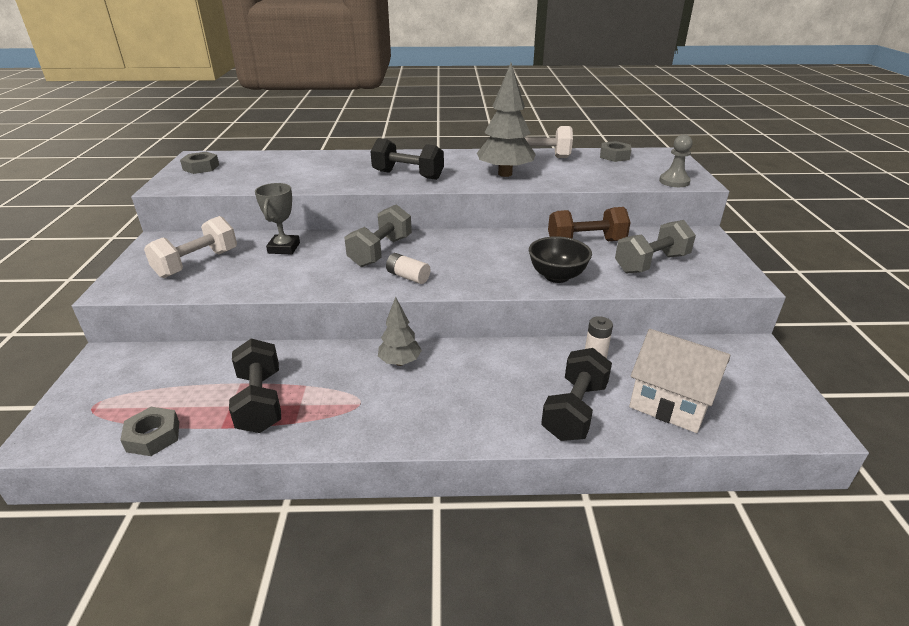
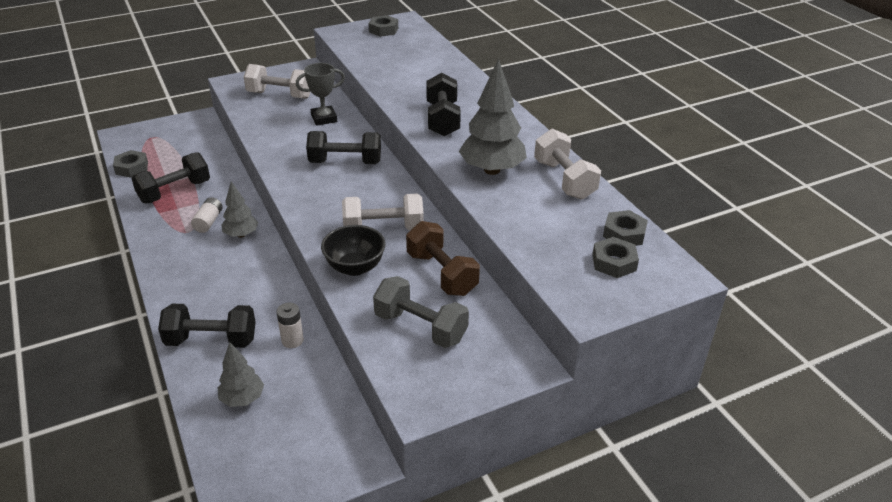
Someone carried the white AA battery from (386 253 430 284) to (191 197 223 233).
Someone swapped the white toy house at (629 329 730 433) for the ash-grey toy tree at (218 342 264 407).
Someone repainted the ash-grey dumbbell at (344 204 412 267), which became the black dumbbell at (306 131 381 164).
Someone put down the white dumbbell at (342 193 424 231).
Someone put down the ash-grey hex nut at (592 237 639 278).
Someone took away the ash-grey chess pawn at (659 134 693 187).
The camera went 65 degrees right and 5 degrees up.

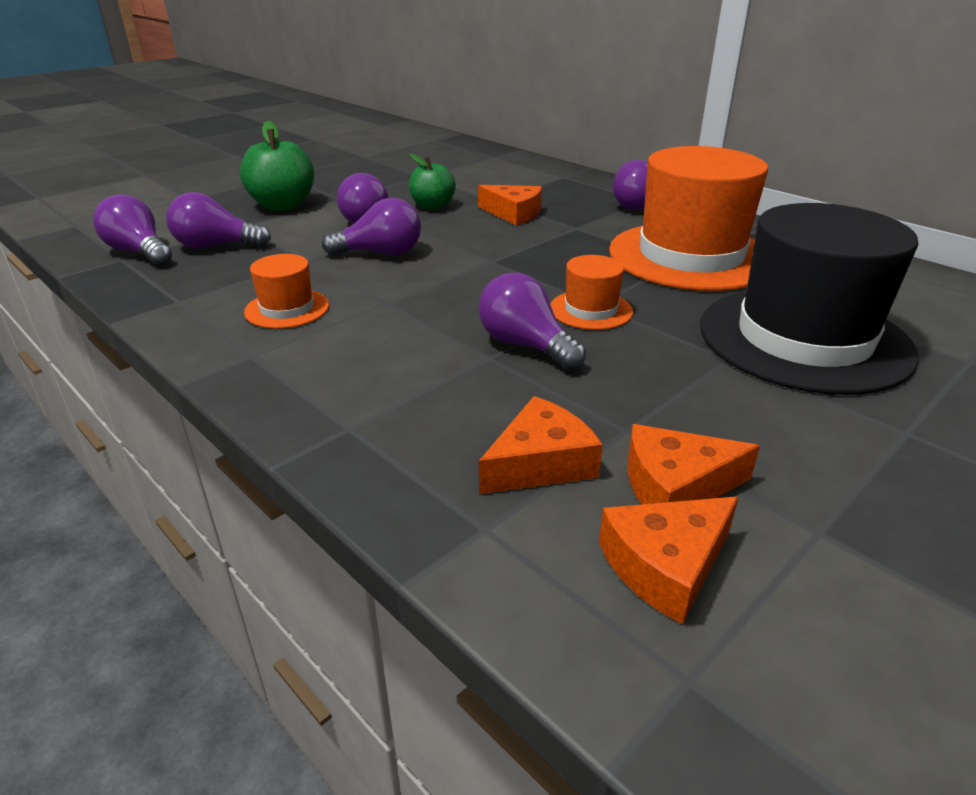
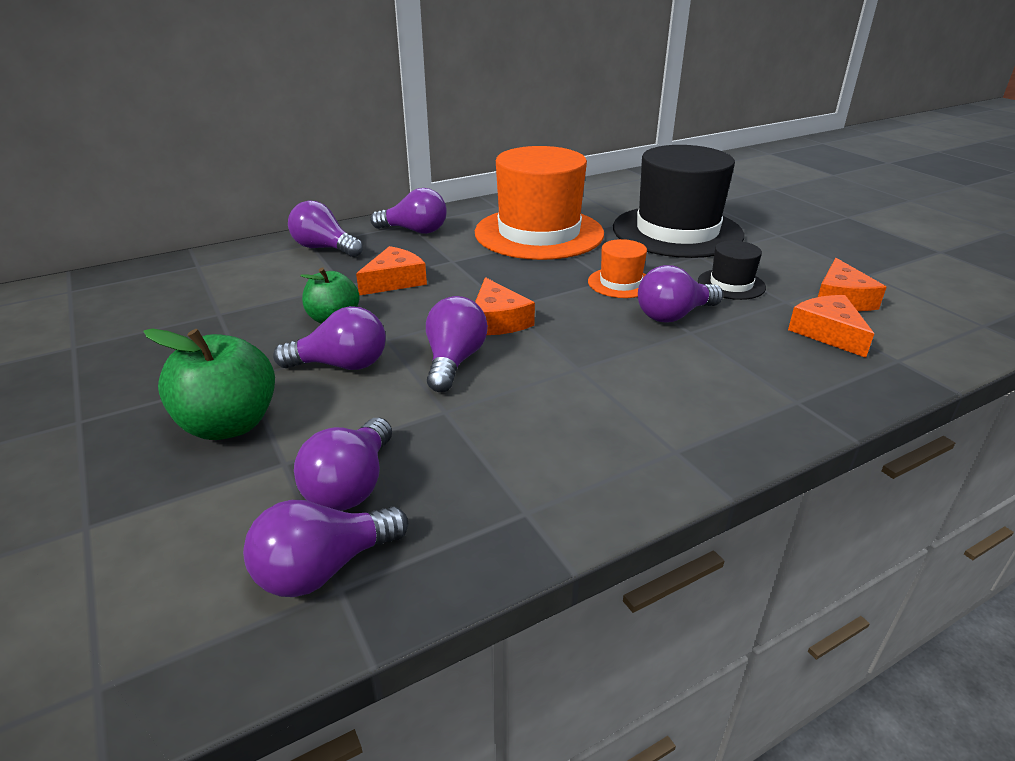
Someone put down the violet light bulb at (288 201 363 257).
Someone carried the orange piece of cheese from (599 496 739 624) to (475 277 535 335).
Someone put down the black tall hat at (698 241 766 300).
Someone took away the orange tall hat at (244 254 329 329).
The camera went 75 degrees left and 0 degrees up.

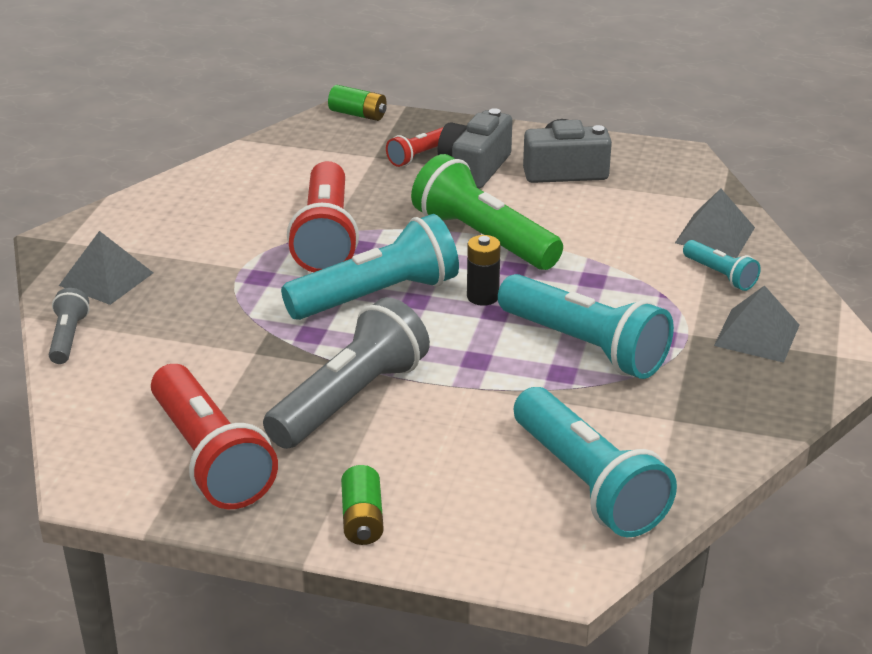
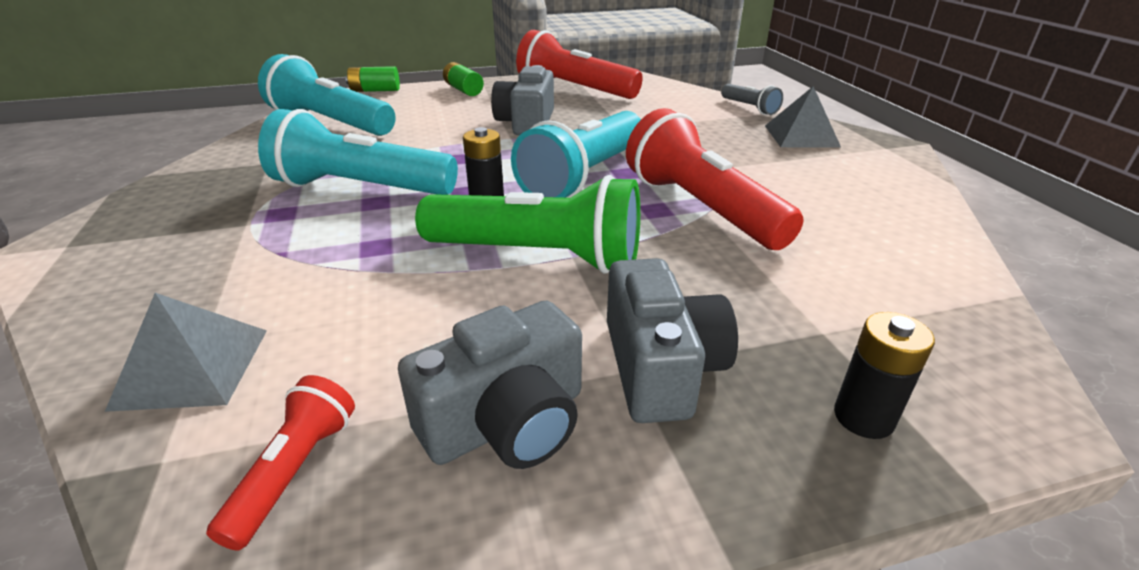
Someone carried the scarlet flashlight from (386 127 443 167) to (206 375 355 551).
Someone carried the green AA battery from (328 85 387 121) to (346 66 400 92).
Someone swapped the ash-grey flashlight at (263 297 430 449) for the ash-grey photo camera at (491 65 554 135).
Someone put down the black AA battery at (834 312 935 439).
Someone took away the aqua flashlight at (683 240 761 291).
Someone took away the ash-grey solid pyramid at (714 285 800 363).
The camera went 150 degrees right and 0 degrees up.

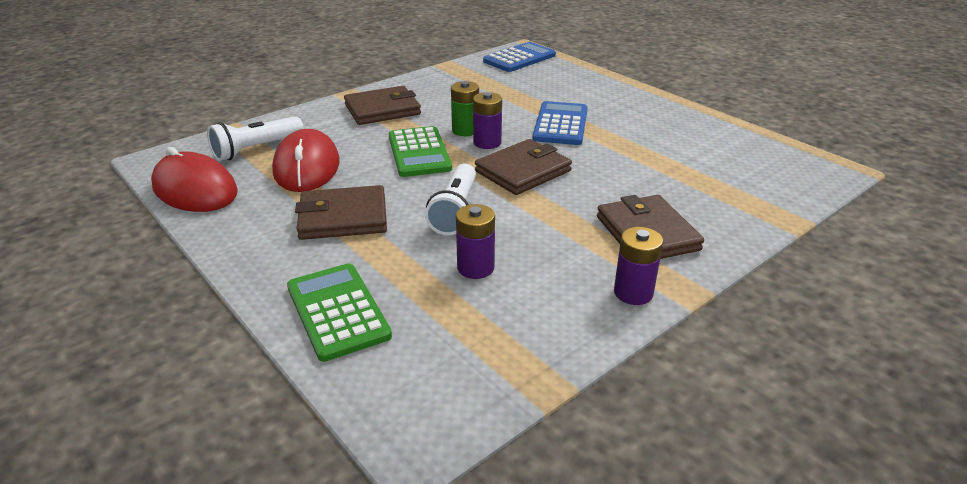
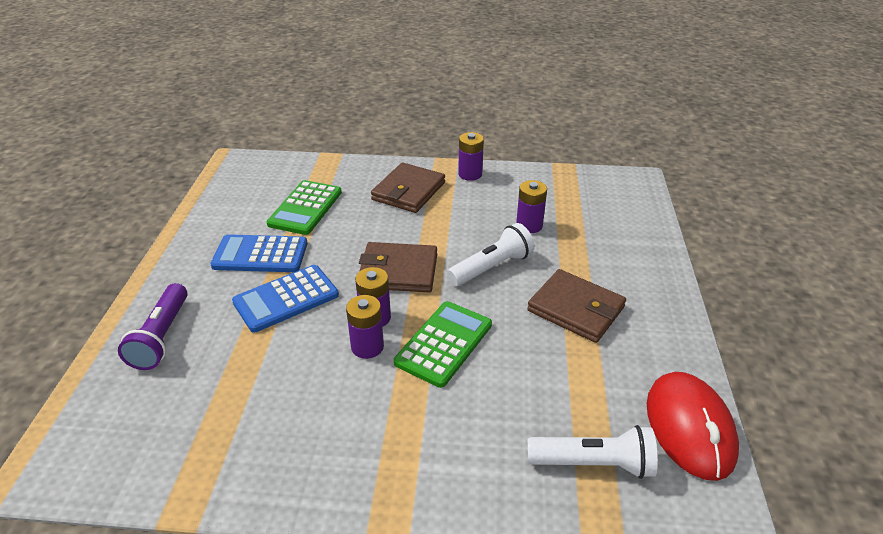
Someone put down the violet flashlight at (118 283 188 370).
Someone carried the blue calculator from (483 42 556 72) to (210 234 308 272).
Someone carried the green calculator from (287 263 392 362) to (267 180 342 235).
Someone repainted the green AA battery at (451 81 479 136), which became the violet AA battery at (346 295 384 359).
Someone took away the scarlet mouse at (272 129 340 192).
Someone took away the dark brown card wallet at (344 86 421 125).
The camera went 135 degrees left and 5 degrees up.

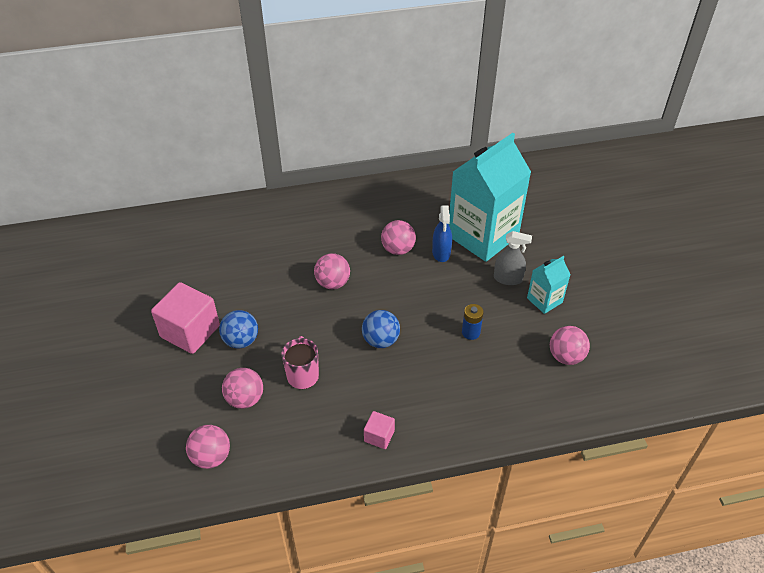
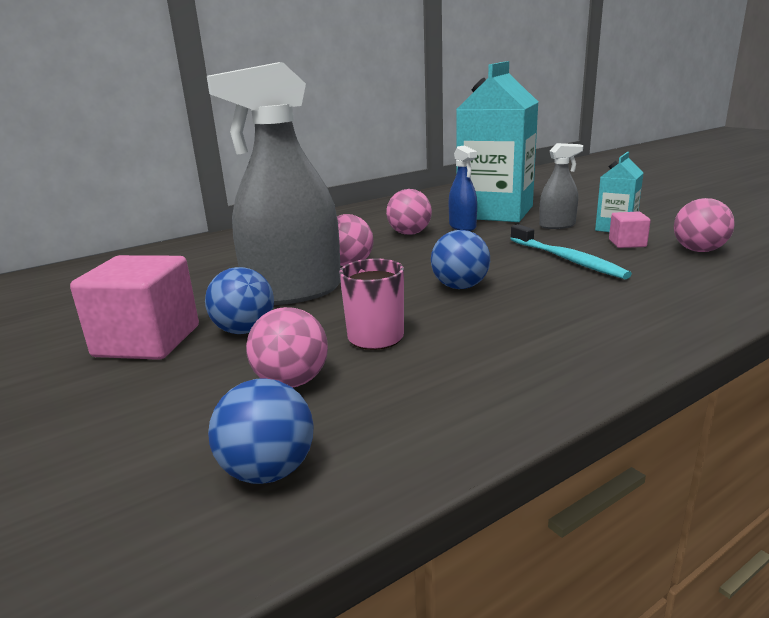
Someone put down the ash-grey spray cleaner at (207 62 341 305).
Someone repainted the rose-pink ball at (186 425 230 469), which became the blue ball at (208 378 314 484).
Someone swapped the blue AA battery at (462 304 484 340) for the aqua tooth brush at (510 224 632 279).
Someone carried the rose-pink block from (364 411 395 449) to (609 212 651 248).
The camera went 20 degrees left and 25 degrees down.

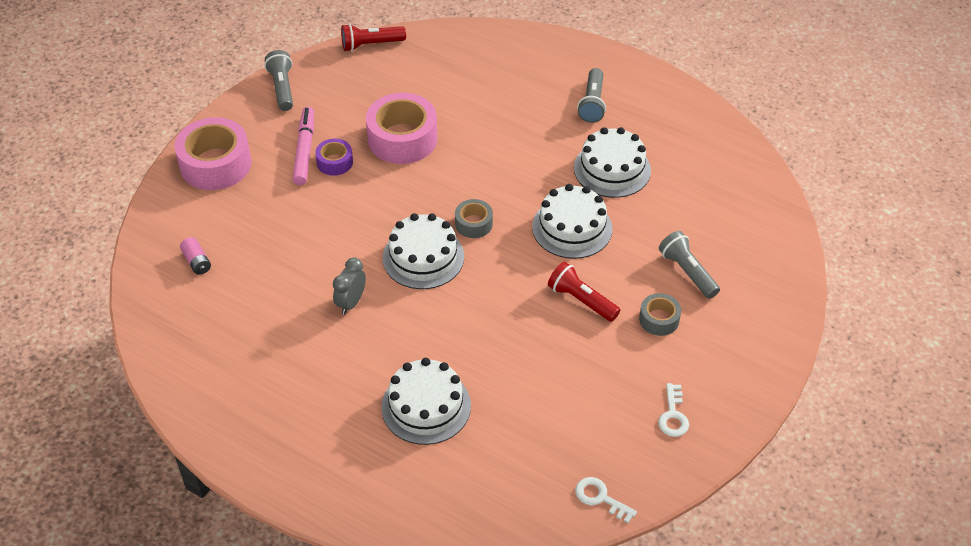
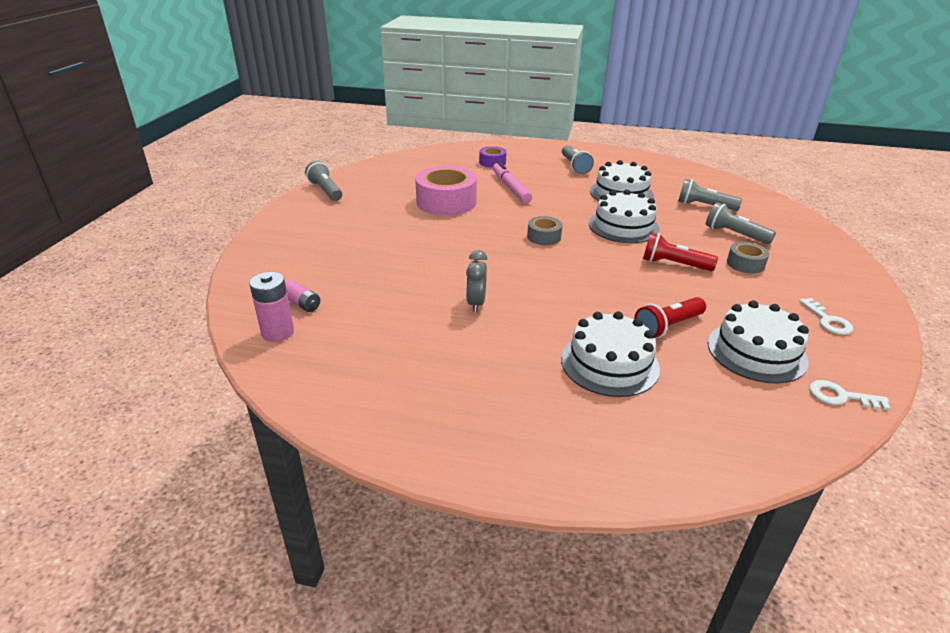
Someone put down the rose-pink AA battery at (249 272 294 342).
Someone carried the violet tape from (315 139 353 176) to (479 146 507 168).
Someone carried the rose-pink marker pen from (292 107 314 185) to (493 161 532 203).
Someone carried the scarlet flashlight from (341 24 406 51) to (634 297 706 338).
Someone put down the ash-grey flashlight at (678 179 742 211).
Someone carried the white cake from (383 213 464 289) to (708 301 809 384).
Someone took away the rose-pink tape at (174 117 252 190).
The camera went 20 degrees left and 15 degrees down.

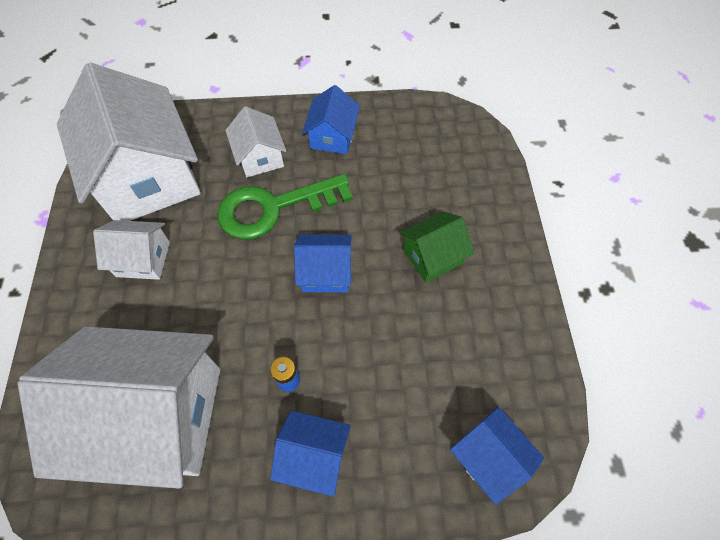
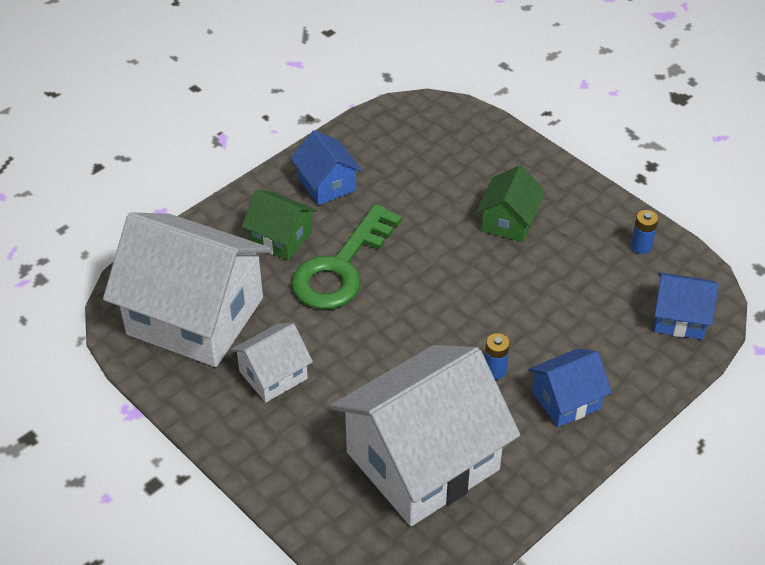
Someone repainted the white toy house at (225 106 286 177), which became the green toy house at (242 190 317 260).
Someone put down the blue AA battery at (631 210 658 254).
Someone took away the blue toy house at (294 235 352 292).
The camera went 40 degrees left and 15 degrees down.

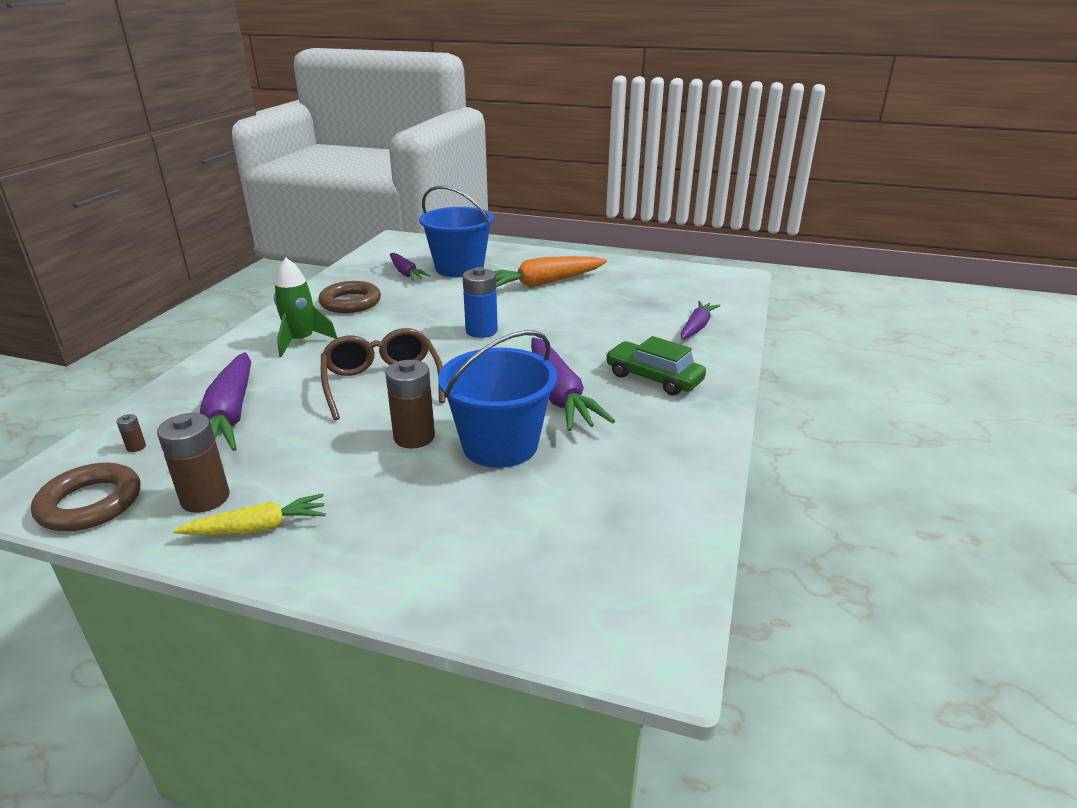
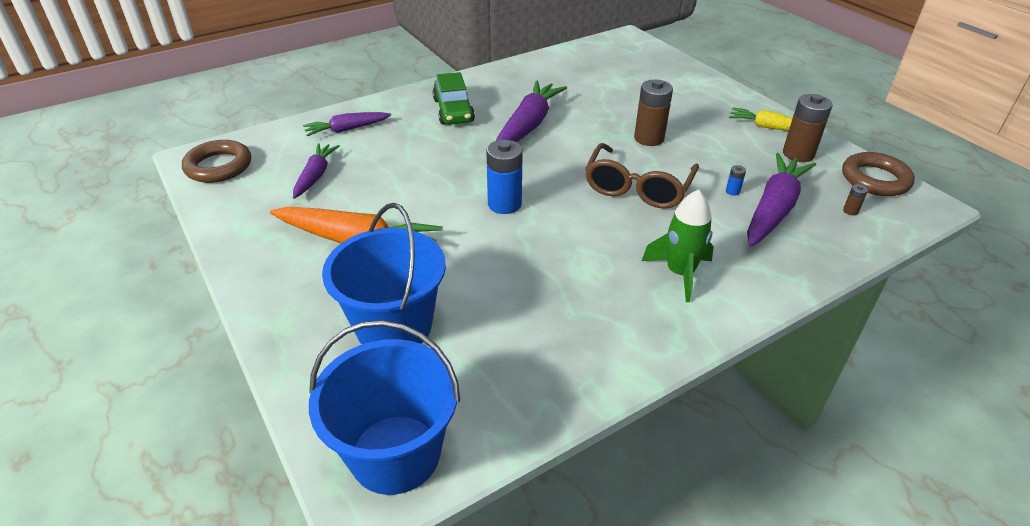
Someone carried the dark brown torus from (319 281 381 313) to (182 140 251 183).
Someone carried the violet root vegetable from (390 253 431 281) to (293 143 339 199).
Someone carried the blue sand bucket from (438 330 557 468) to (309 320 460 495).
Someone put down the blue AA battery at (726 165 746 196).
The camera went 140 degrees left and 10 degrees up.

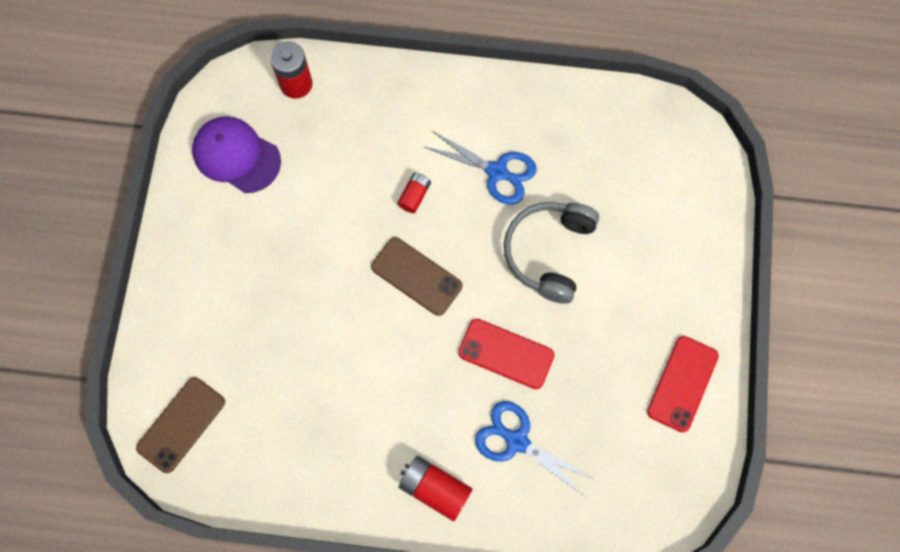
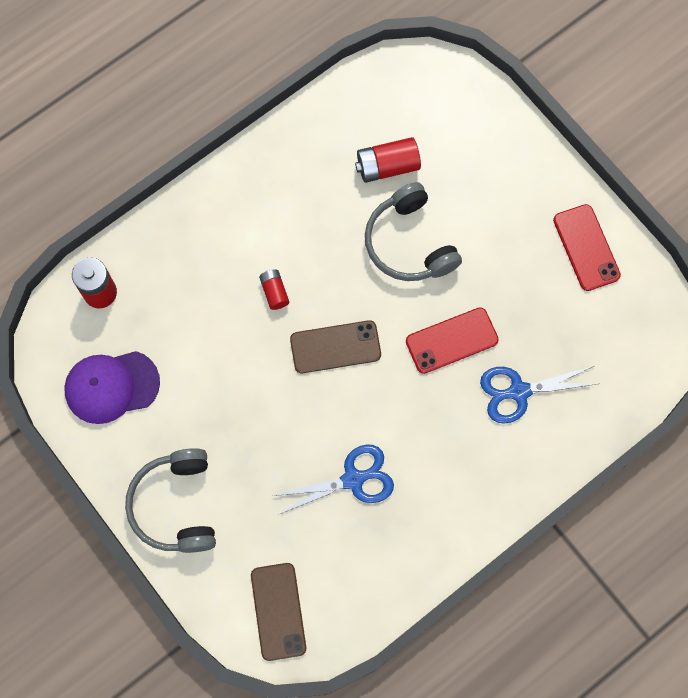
Someone put down the ash-grey over-ear headphones at (125 448 216 553).
Someone carried the blue shears from (424 131 536 205) to (273 444 394 515).
Someone carried the scarlet AA battery from (399 456 473 521) to (355 137 421 183).
The camera went 45 degrees left and 0 degrees up.

